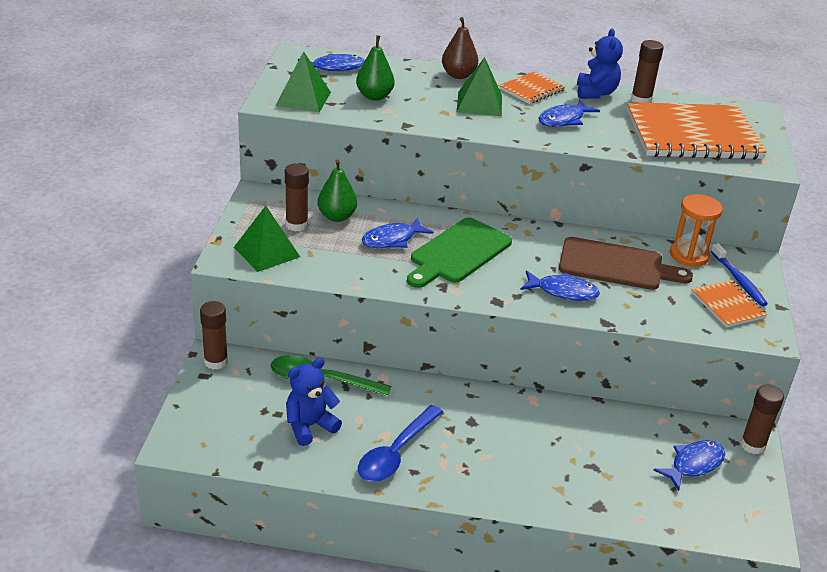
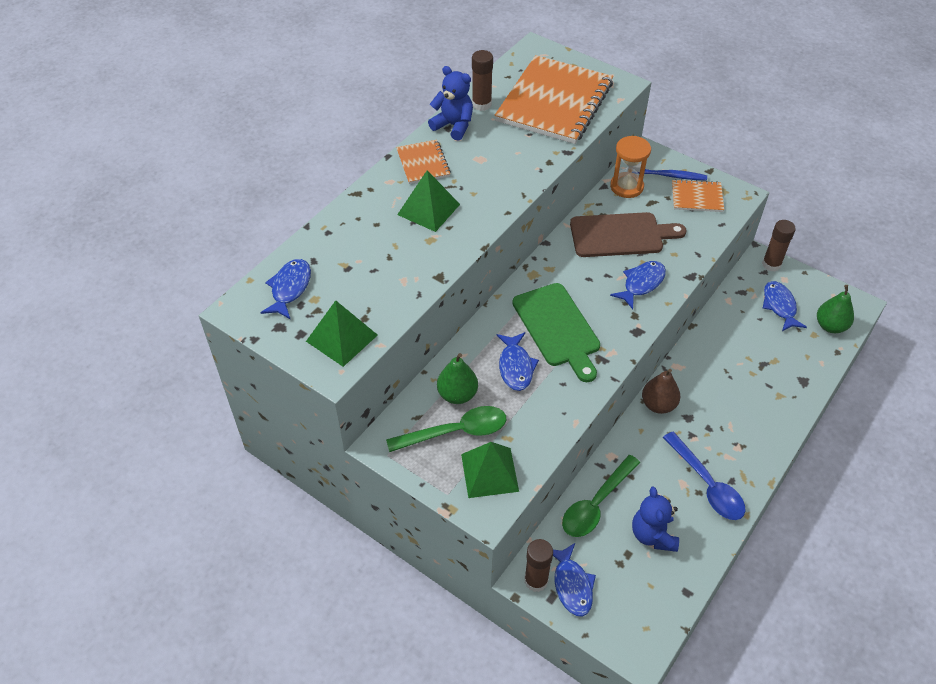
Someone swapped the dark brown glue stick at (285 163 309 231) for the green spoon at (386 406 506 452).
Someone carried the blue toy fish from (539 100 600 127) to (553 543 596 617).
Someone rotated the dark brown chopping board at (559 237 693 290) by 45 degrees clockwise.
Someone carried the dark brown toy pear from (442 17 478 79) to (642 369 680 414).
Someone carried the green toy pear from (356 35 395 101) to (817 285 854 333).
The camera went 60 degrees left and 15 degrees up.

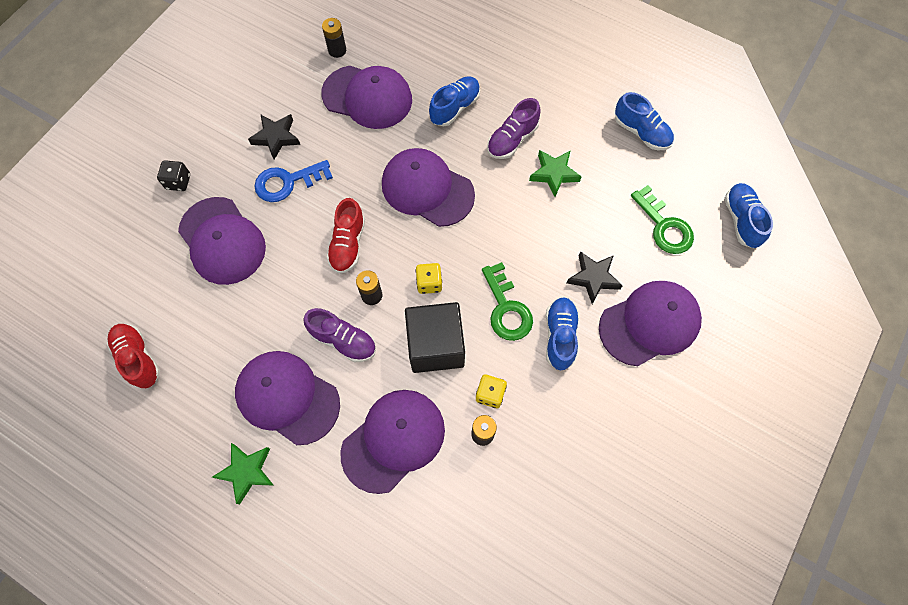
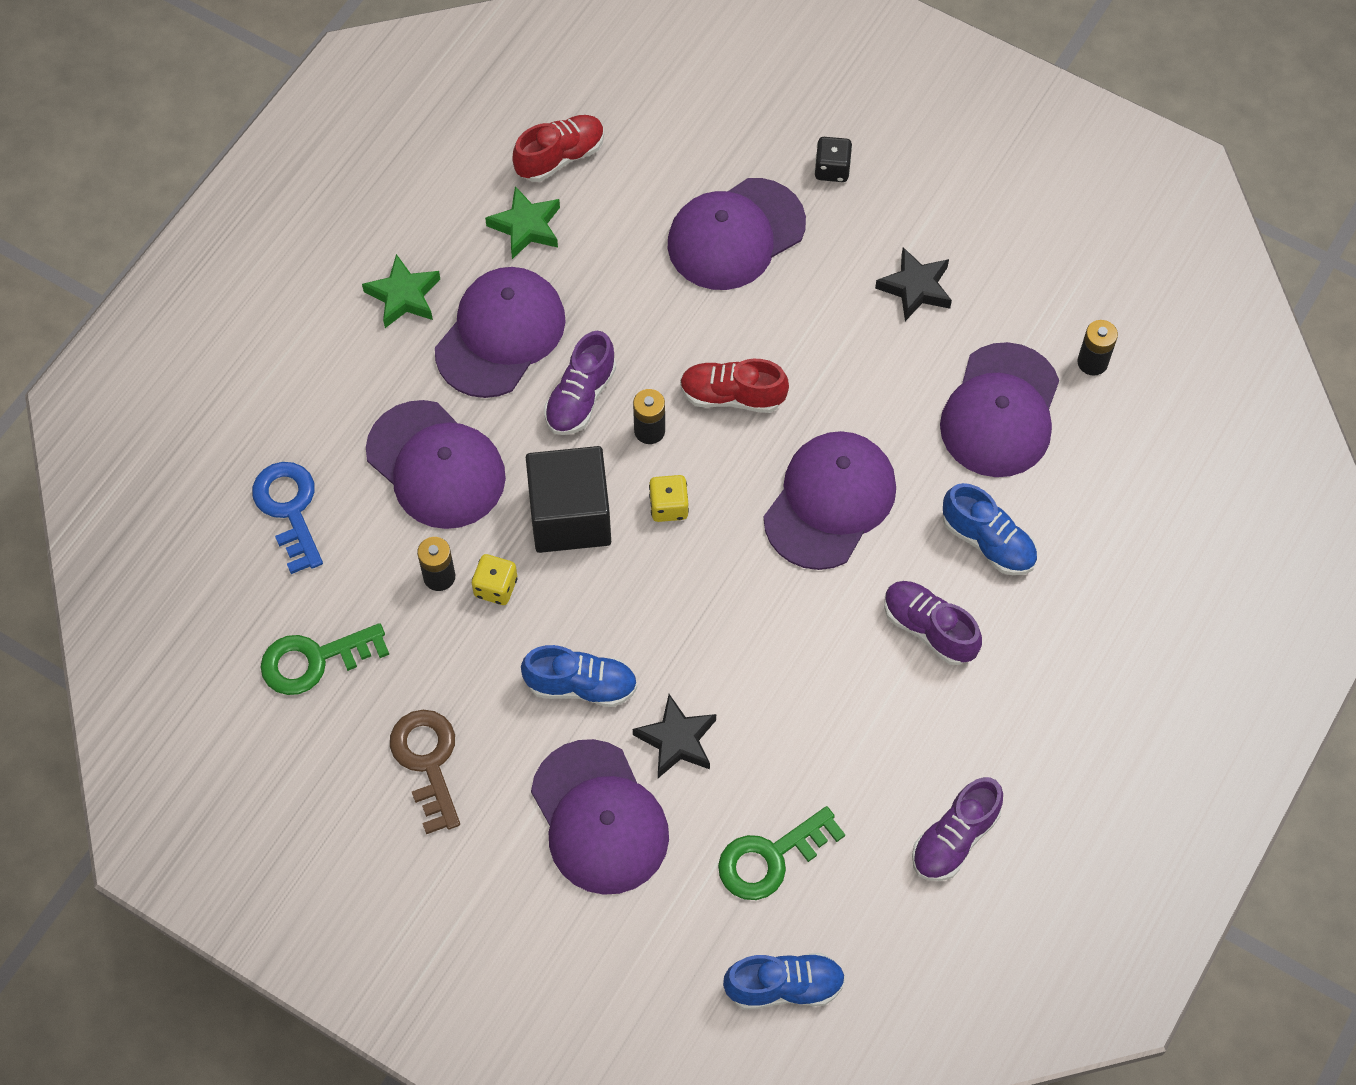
Someone carried the blue door key from (254 160 333 202) to (252 462 323 574).
Someone carried the green door key from (482 262 533 341) to (261 623 389 695).
Someone put down the dark brown door key at (390 710 460 834).
Someone carried the green five-pointed star from (529 150 582 197) to (485 186 560 259).
Someone repainted the blue shoe at (615 92 674 150), which became the violet shoe at (912 777 1003 881).
The camera went 90 degrees right and 5 degrees down.

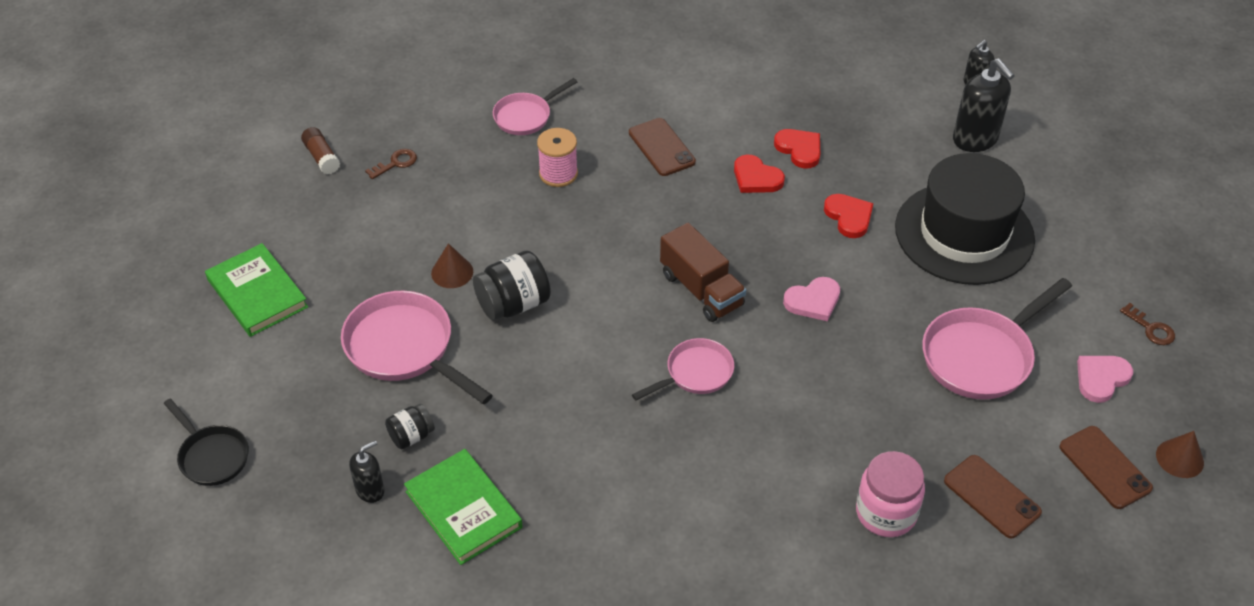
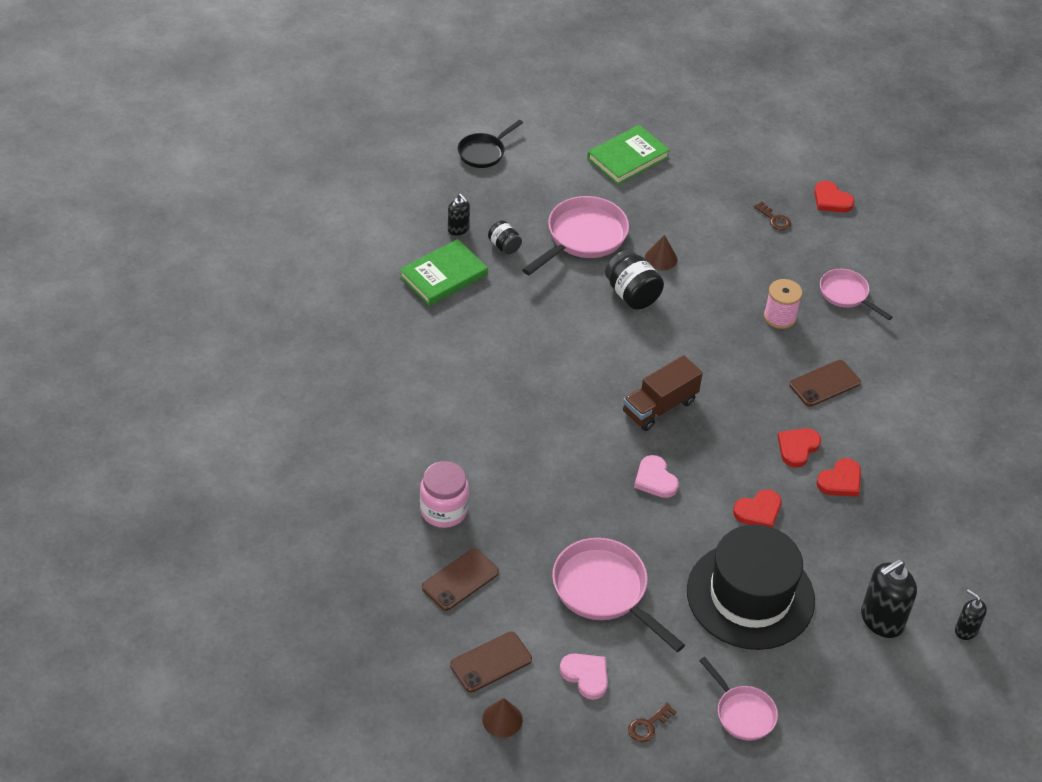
Someone carried the rose-pink skillet from (632 338 734 400) to (699 657 778 741).
Someone put down the scarlet love heart at (814 181 855 212).
Someone took away the dark brown glue stick at (301 127 340 174).
The camera went 85 degrees right and 0 degrees up.

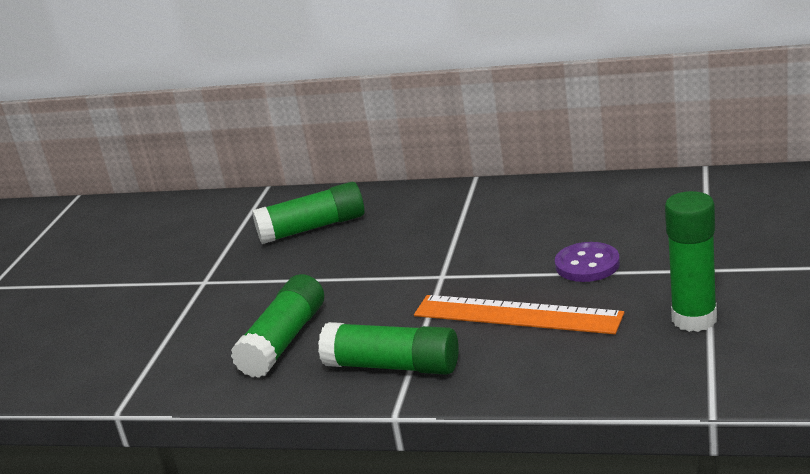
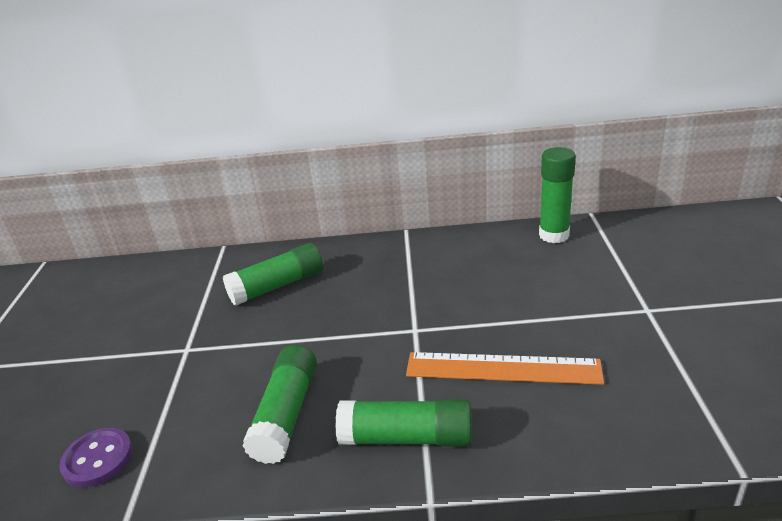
Someone carried the violet button from (555 242 620 282) to (59 428 133 488).
Someone carried the green glue stick from (665 191 717 332) to (539 147 576 243).
The camera went 15 degrees left and 5 degrees up.

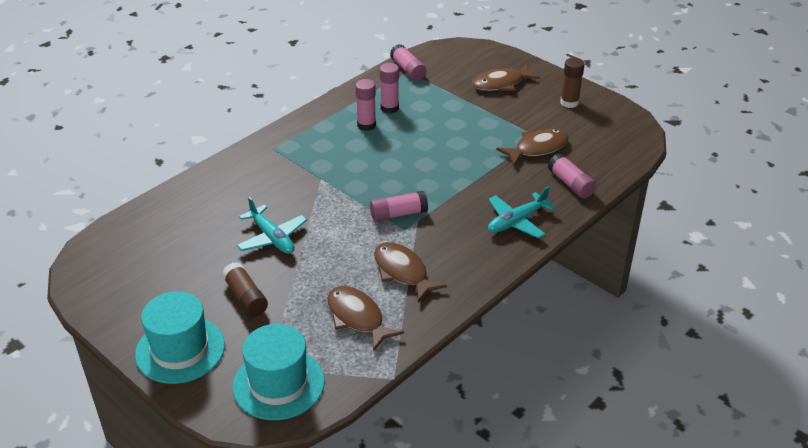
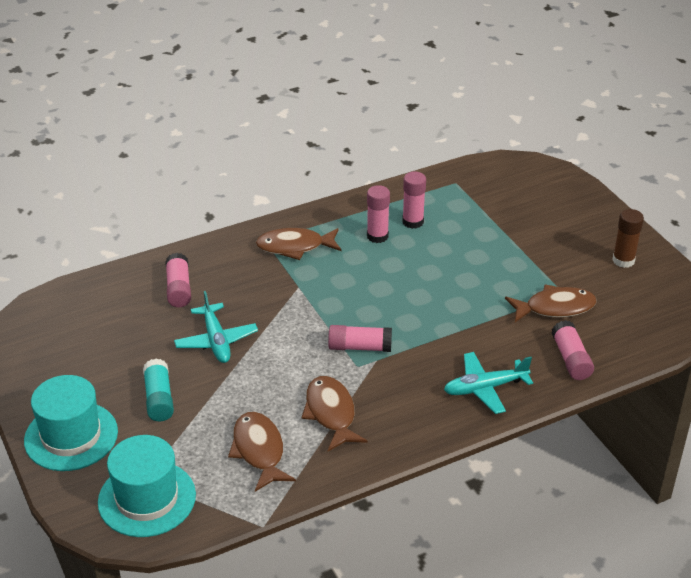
Someone repainted the dark brown glue stick at (222 262 268 317), which became the aqua glue stick at (143 359 174 421).
Someone carried the rose-pink glue stick from (390 44 426 81) to (165 253 191 307).
Someone carried the dark brown toy fish from (472 64 540 91) to (256 228 341 260).
The camera went 20 degrees right and 0 degrees up.

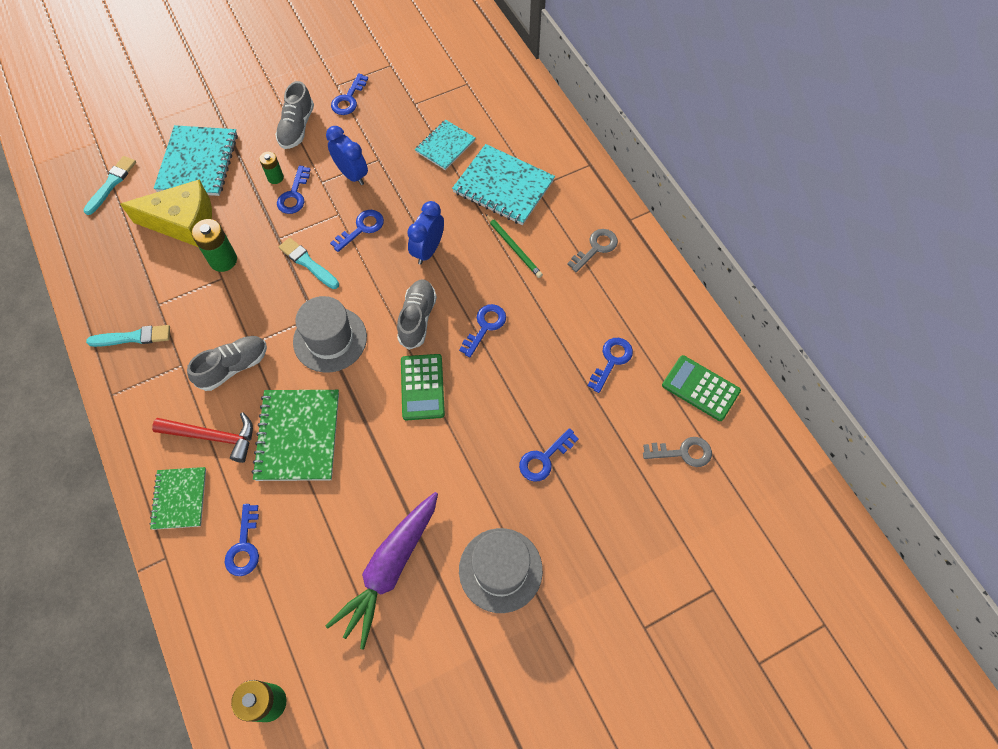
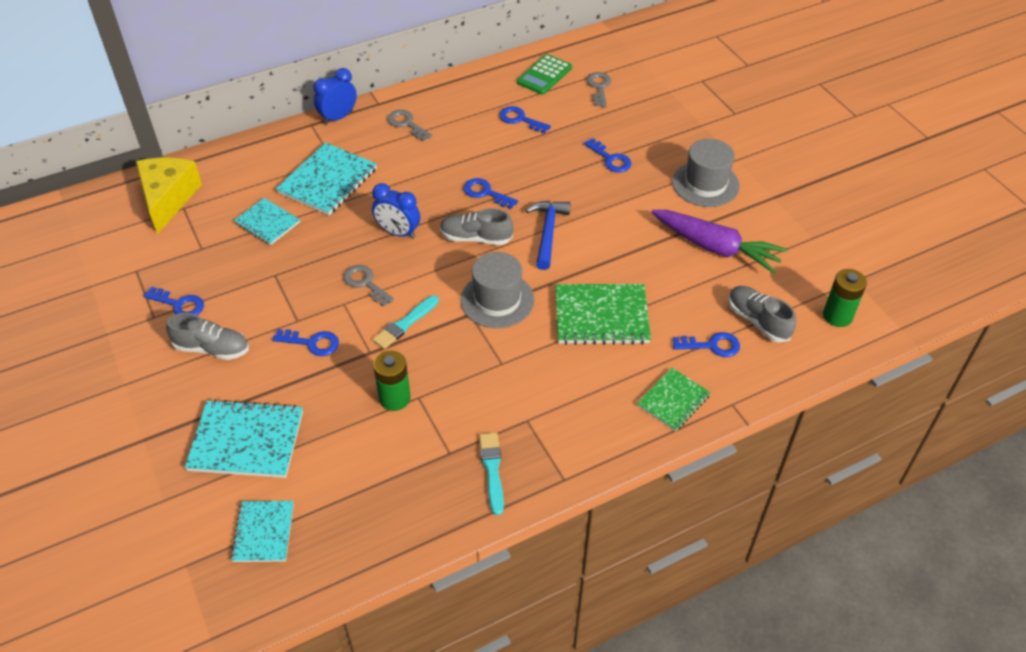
Someone carried the yellow piece of cheese from (120 179 212 247) to (136 158 202 234).
Someone swapped the aqua brush at (84 156 136 215) for the aqua notepad at (231 501 294 562).
Someone carried the blue alarm clock from (326 126 368 185) to (314 68 357 125).
Someone repainted the blue door key at (330 210 384 252), which became the ash-grey door key at (344 265 394 307).
Someone swapped the green calculator at (401 354 445 421) for the blue claw hammer at (526 201 570 270).
Someone rotated the green notepad at (149 467 206 530) by 45 degrees counterclockwise.
Someone carried the ash-grey shoe from (187 336 267 391) to (729 286 796 342).
Someone took away the scarlet claw hammer at (152 412 253 463).
Someone took away the green AA battery at (259 151 284 184).
Someone took away the green wooden pencil at (486 214 543 278).
The camera went 90 degrees left and 15 degrees down.

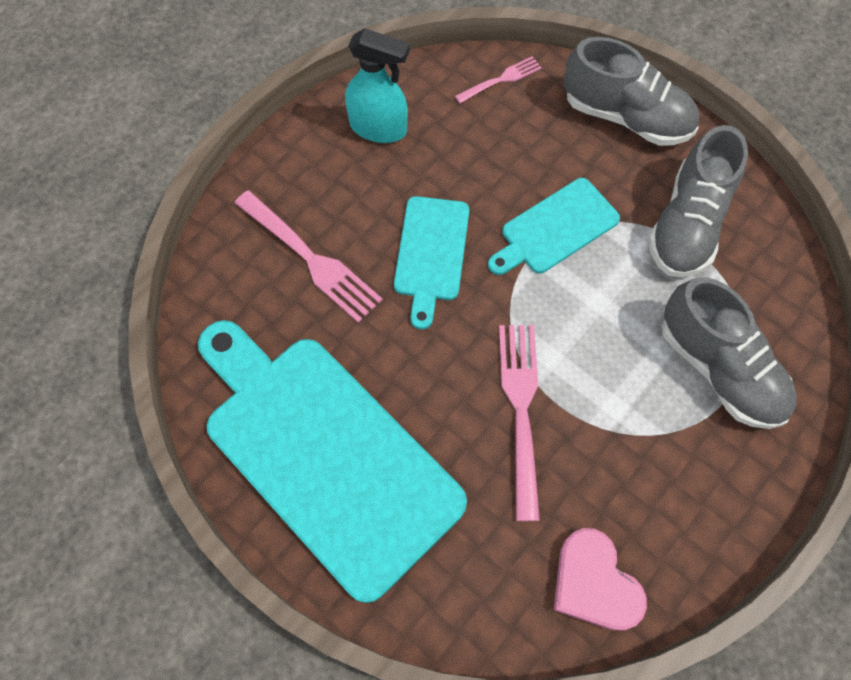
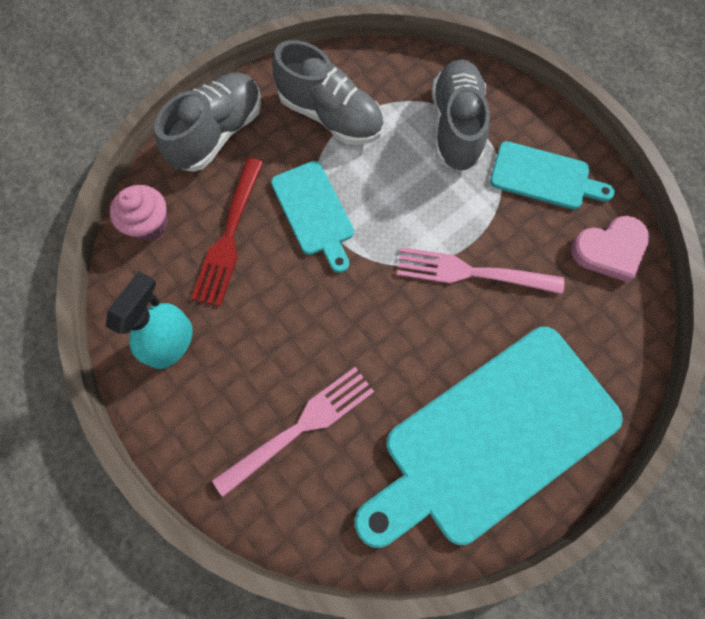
Someone swapped the rose-pink fork at (455 56 542 103) for the rose-pink muffin at (110 185 168 241).
Someone put down the scarlet fork at (191 158 263 307).
Someone rotated the ash-grey shoe at (662 277 797 429) by 60 degrees counterclockwise.
Someone carried the aqua chopping board from (394 196 469 329) to (490 141 615 209).
The camera went 80 degrees left and 5 degrees up.

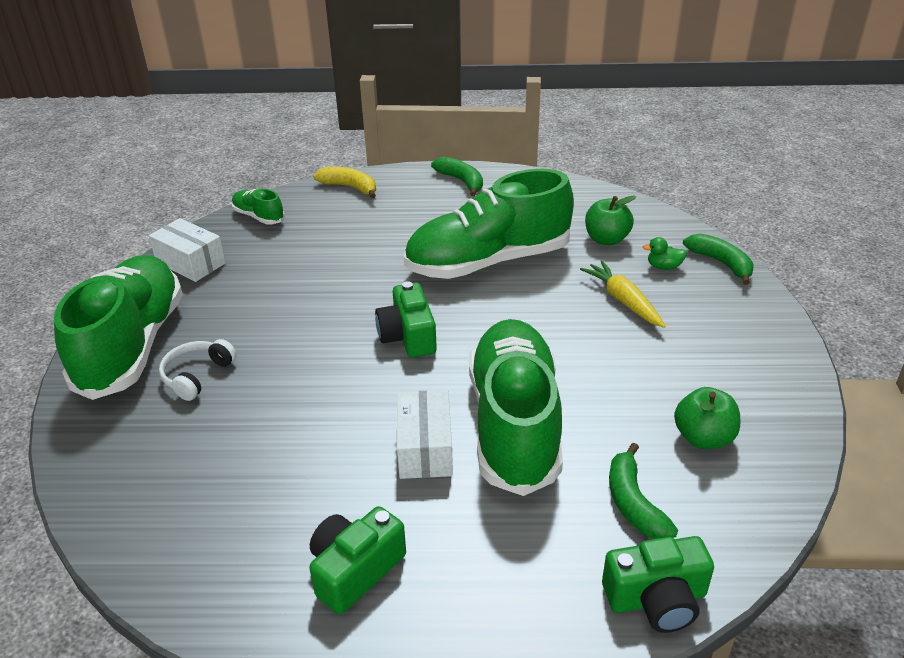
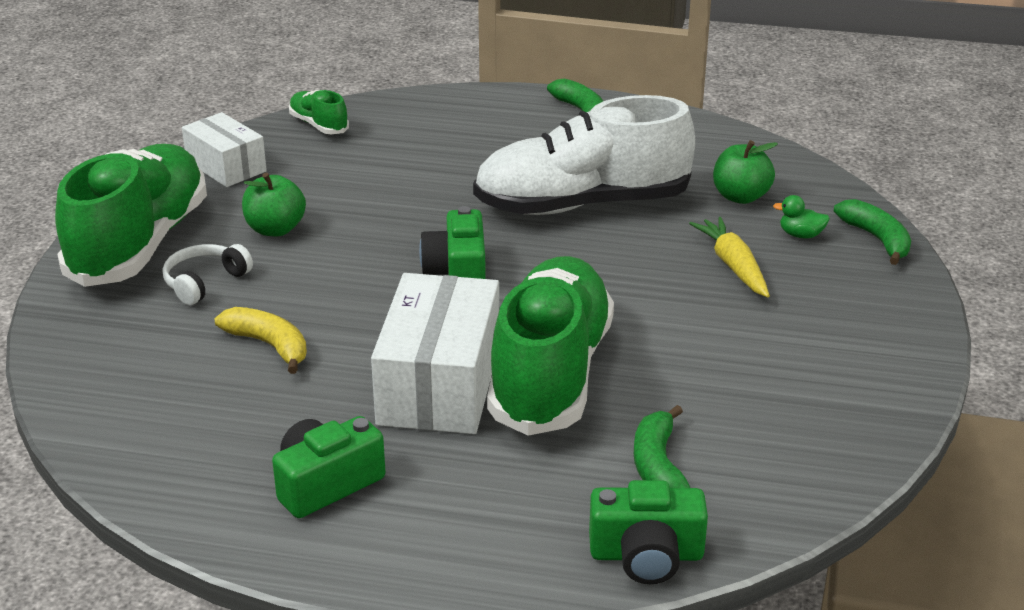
Someone carried the yellow banana fruit from (313 166 376 198) to (215 307 307 374).
Someone carried the green apple fruit from (674 387 740 449) to (242 173 306 236).
Someone scaled the white package at (397 390 453 479) by 1.65.
Someone repainted the green shoe at (404 169 574 279), which became the white shoe at (473 95 695 215).
The camera went 10 degrees right and 5 degrees down.

